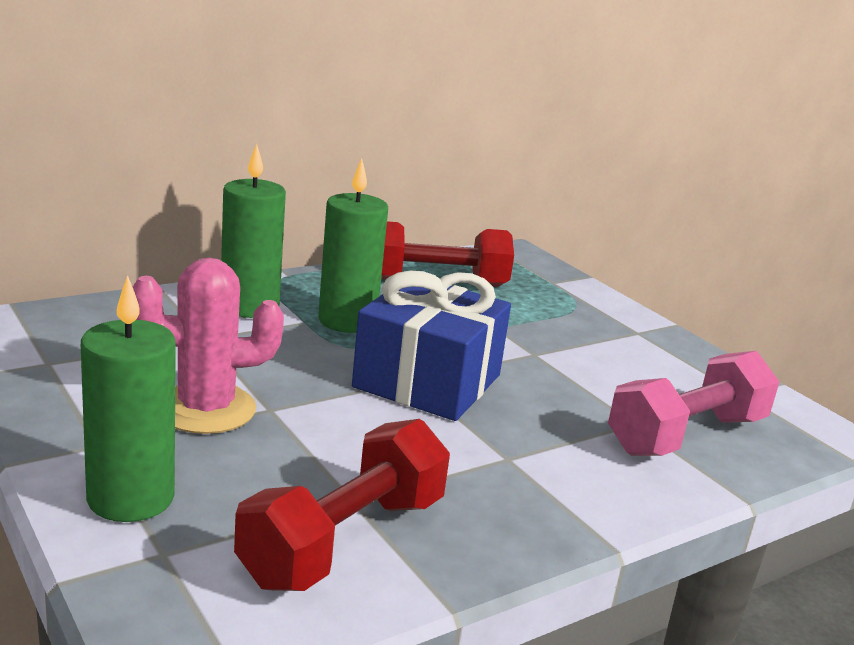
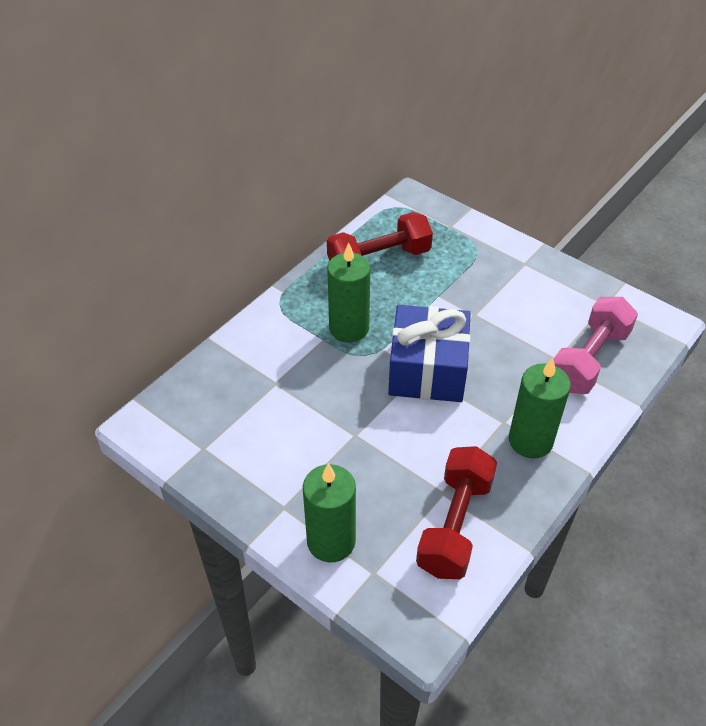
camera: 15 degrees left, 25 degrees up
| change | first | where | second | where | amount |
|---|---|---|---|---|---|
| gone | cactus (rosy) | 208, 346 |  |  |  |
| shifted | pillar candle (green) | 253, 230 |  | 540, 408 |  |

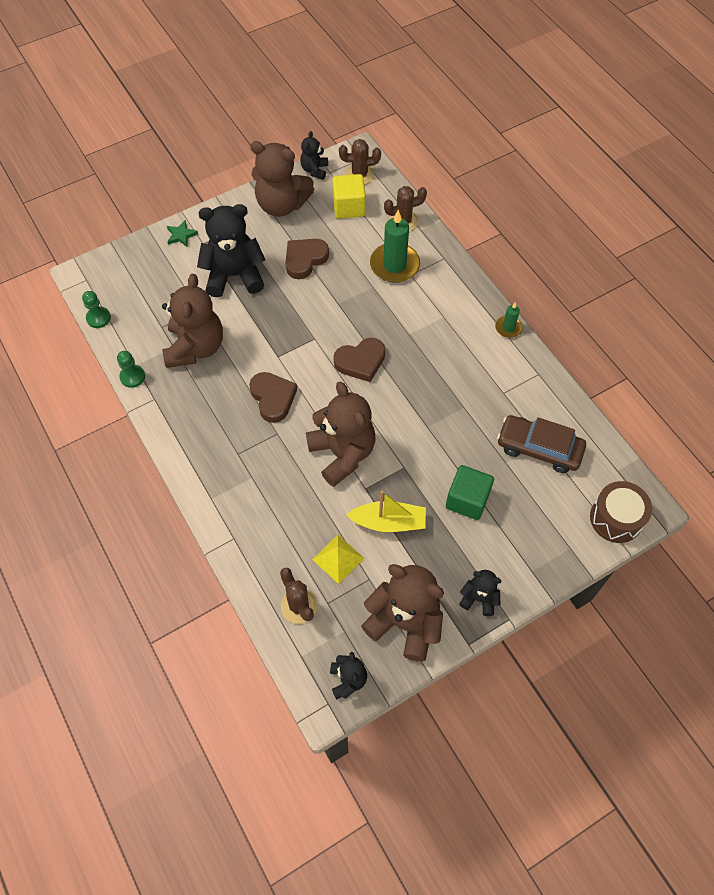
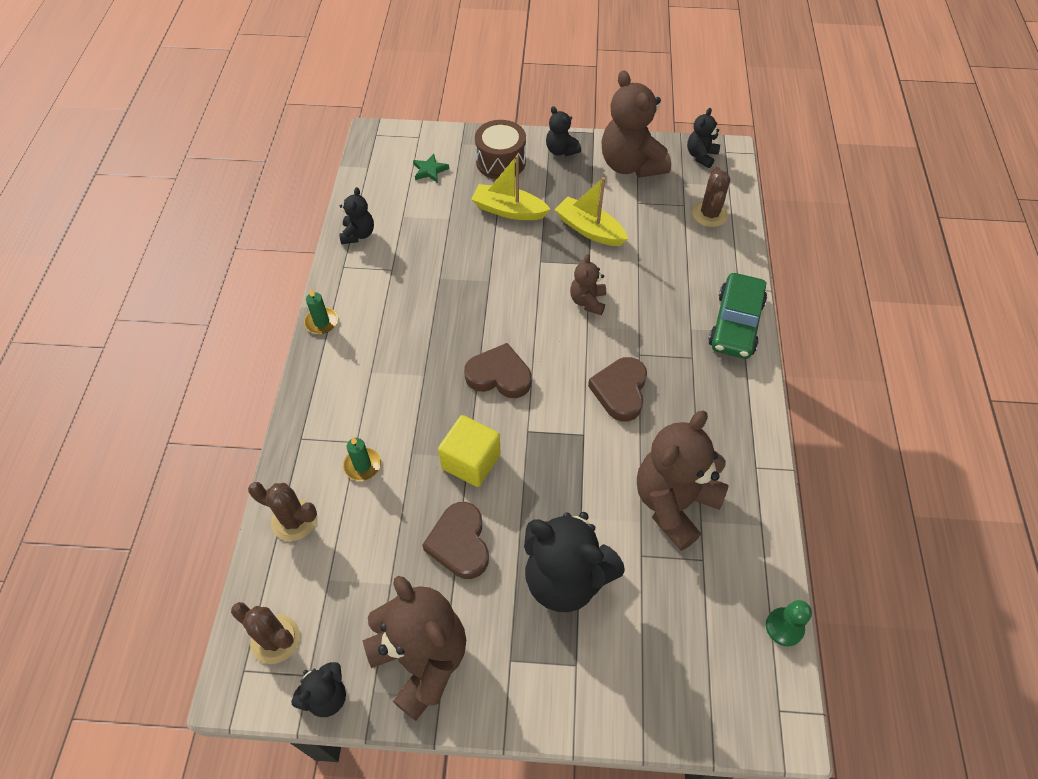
camera: 145 degrees left, 5 degrees down
| change | first | where | second | where | amount |
|---|---|---|---|---|---|
| gone | game pawn (green) | 131, 369 |  |  |  |
| shifted | five-pointed star (green) | 182, 233 |  | 431, 168 |  |
| rotated | heart shape (russet) | 307, 259 |  | 455, 540 | 90 degrees clockwise |
| scaled | stuffed bear (russet) | 341, 434 |  | 588, 284 | x0.51 |
| gone | pyramid shape (bright yellow) | 338, 559 |  |  |  |
| shifted | block (bright yellow) | 349, 196 |  | 469, 451 |  |
| scaled | pillar candle (green) | 395, 246 |  | 362, 459 | x0.52 |
| swapped | block (green) | 470, 492 | toy boat (bright yellow) | 510, 187 |  |
| gone | automobile (russet) | 541, 444 |  |  |  |
| shifted | snare drum (russet) | 621, 512 |  | 500, 149 |  |
| new |  |  | stuffed bear (ebony) | 356, 215 |  |
| new |  |  | automobile (green) | 737, 316 |  |

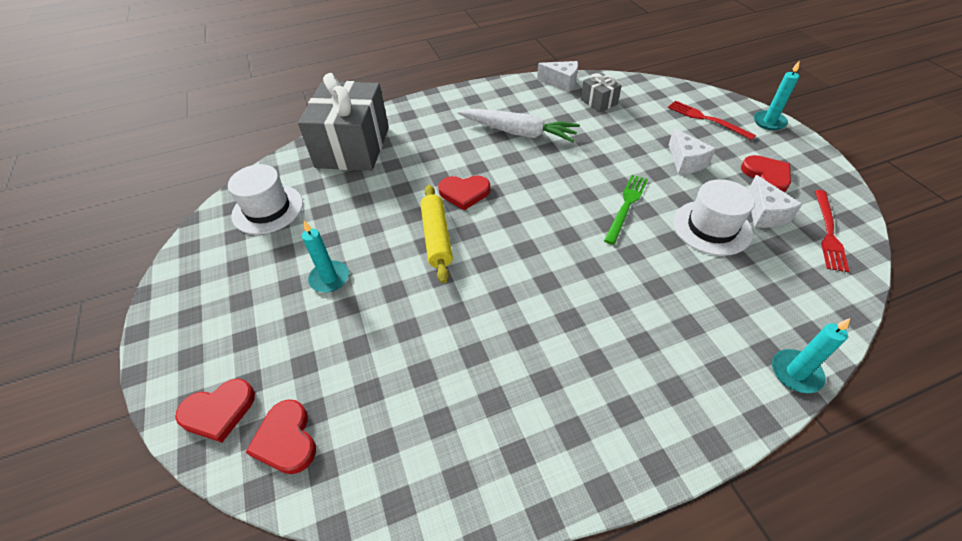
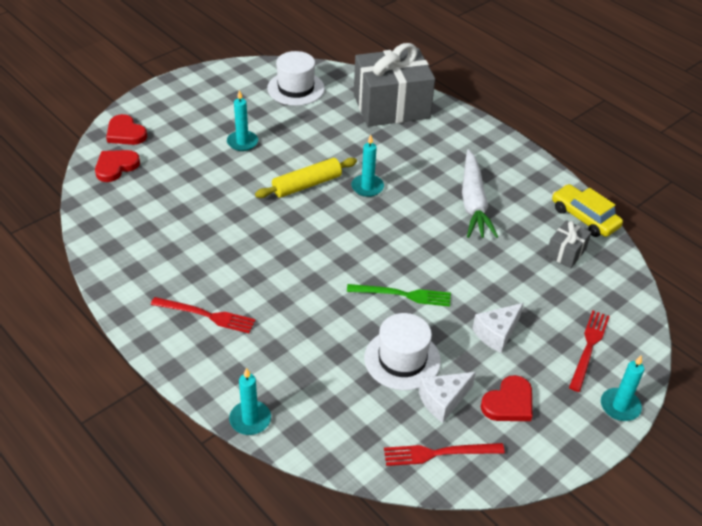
camera: 65 degrees right, 5 degrees down
| change | first | where | second | where | amount |
|---|---|---|---|---|---|
| swapped | heart shape (crimson) | 464, 192 | pillar candle (teal) | 367, 166 |  |
| swapped | piece of cheese (snow-white) | 557, 76 | automobile (bright yellow) | 587, 210 |  |
| new |  |  | table fork (crimson) | 203, 315 |  |

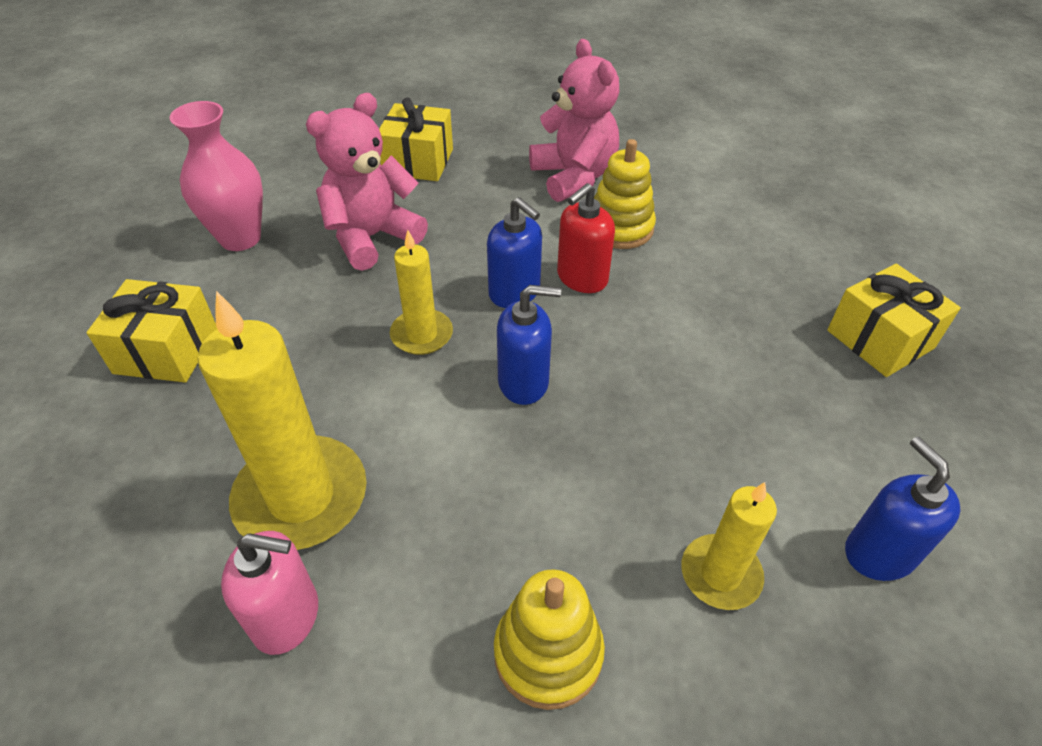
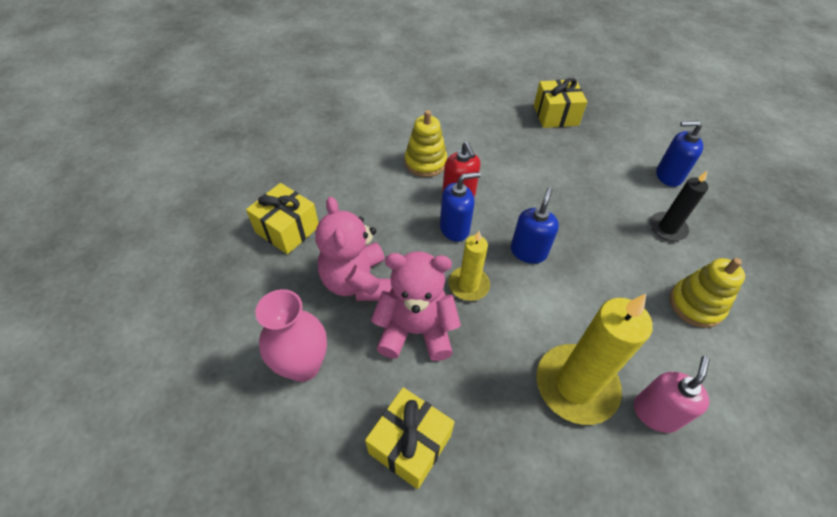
camera: 65 degrees left, 5 degrees up
| change | first | where | second | where | amount |
|---|---|---|---|---|---|
| shifted | stuffed bear (rosy) | 574, 120 |  | 416, 306 |  |
| repainted | pillar candle (bright yellow) | 729, 546 | pillar candle (ebony) | 679, 206 |  |

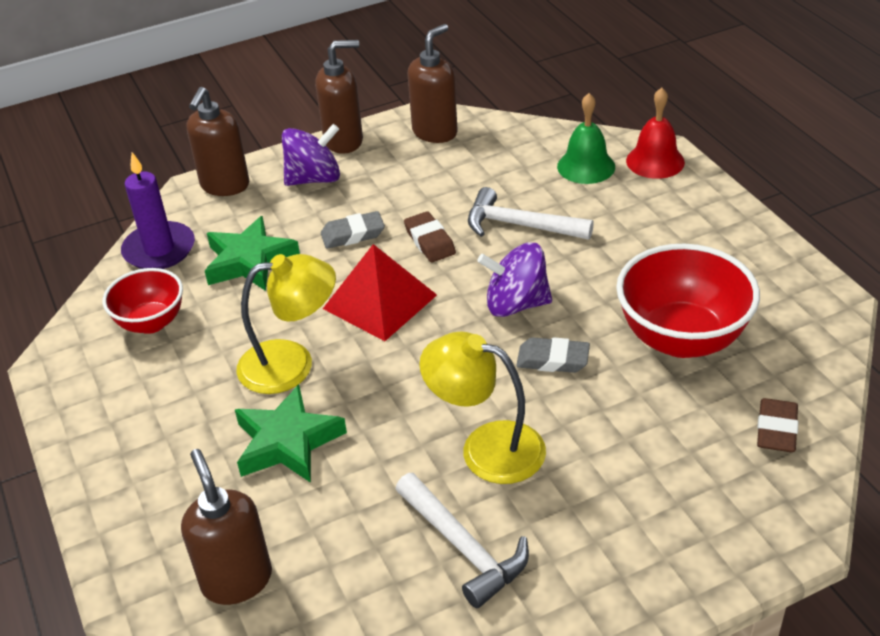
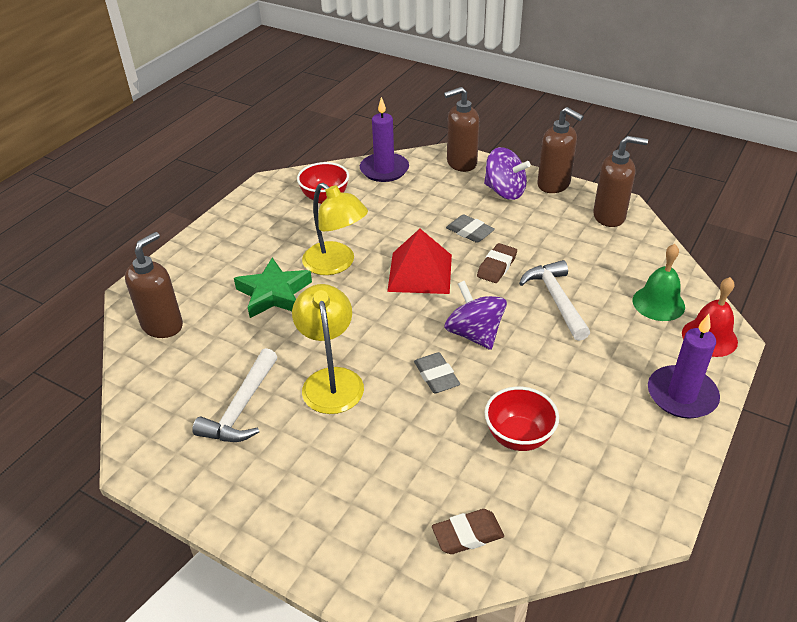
camera: 55 degrees right, 0 degrees up
| change | first | where | second | where | amount |
|---|---|---|---|---|---|
| gone | five-pointed star (green) | 252, 253 |  |  |  |
| scaled | deep dish (crimson) | 688, 301 |  | 522, 419 | x0.61 |
| new |  |  | pillar candle (violet) | 684, 366 |  |

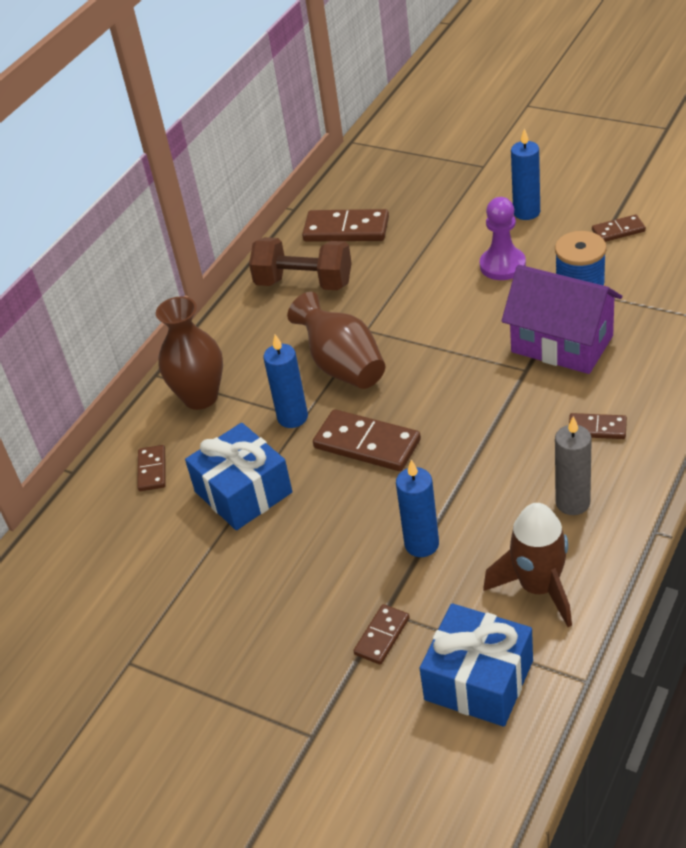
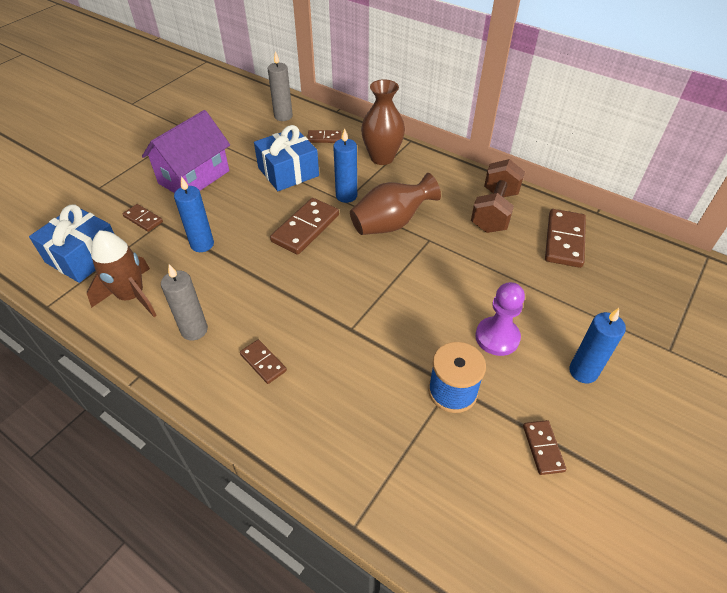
camera: 90 degrees right, 5 degrees up
| change | first | where | second | where | amount |
|---|---|---|---|---|---|
| shifted | house (violet) | 561, 319 |  | 186, 151 |  |
| rotated | domino tile (russet) | 598, 426 |  | 263, 361 | 60 degrees counterclockwise |
| new |  |  | pillar candle (grey) | 280, 86 |  |

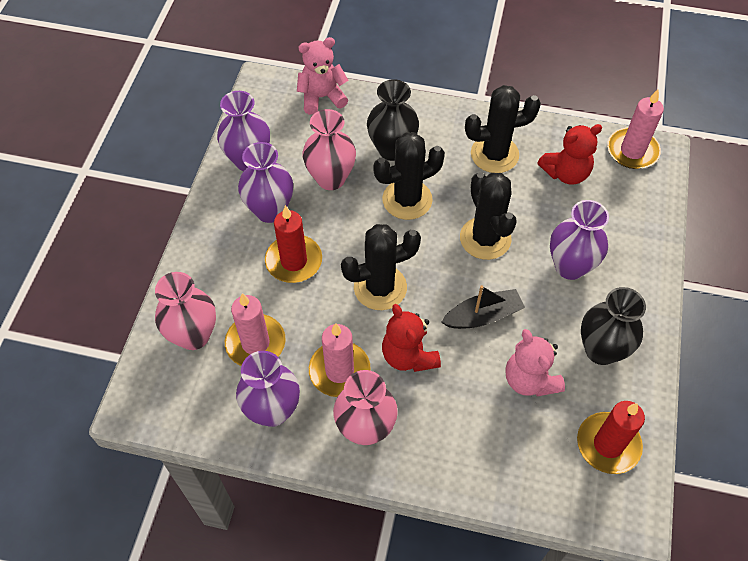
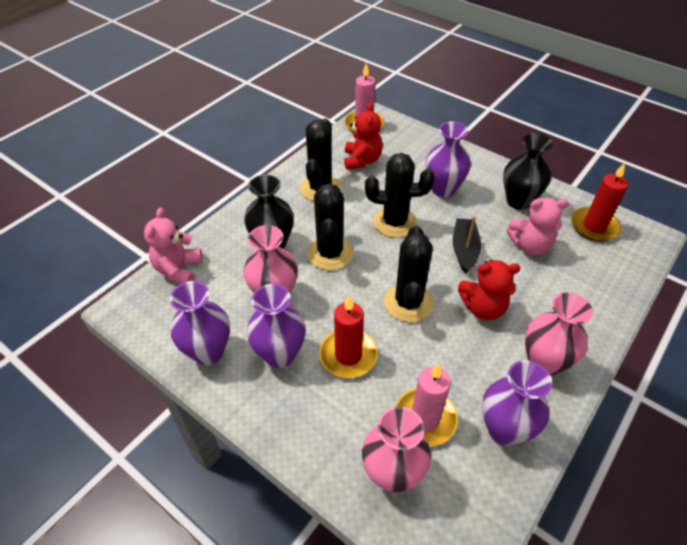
camera: 65 degrees left, 10 degrees down
| change | first | where | second | where | amount |
|---|---|---|---|---|---|
| gone | pillar candle (rosy) | 340, 360 |  |  |  |

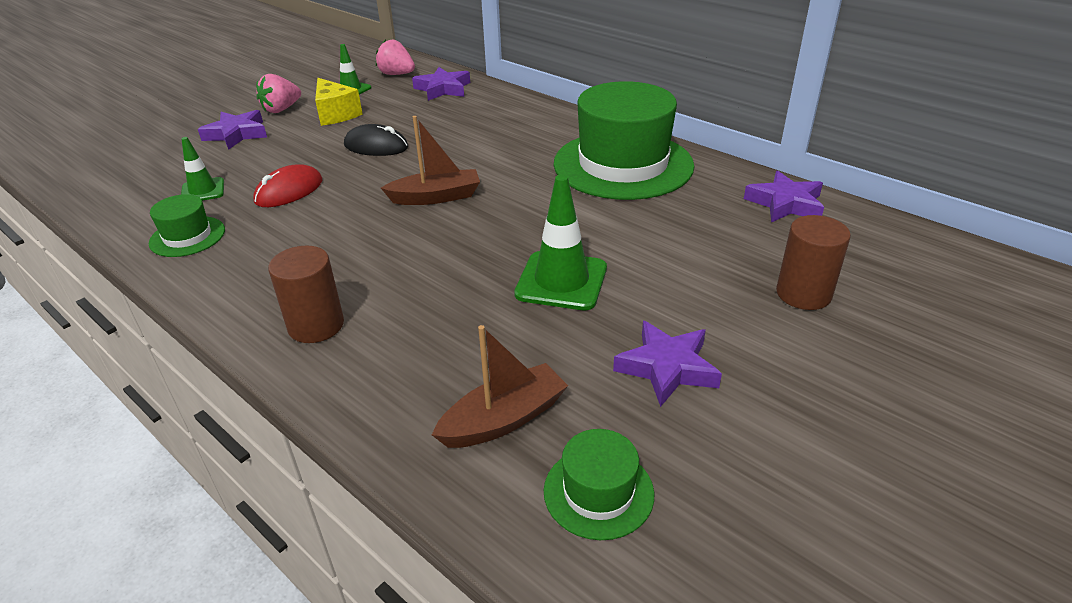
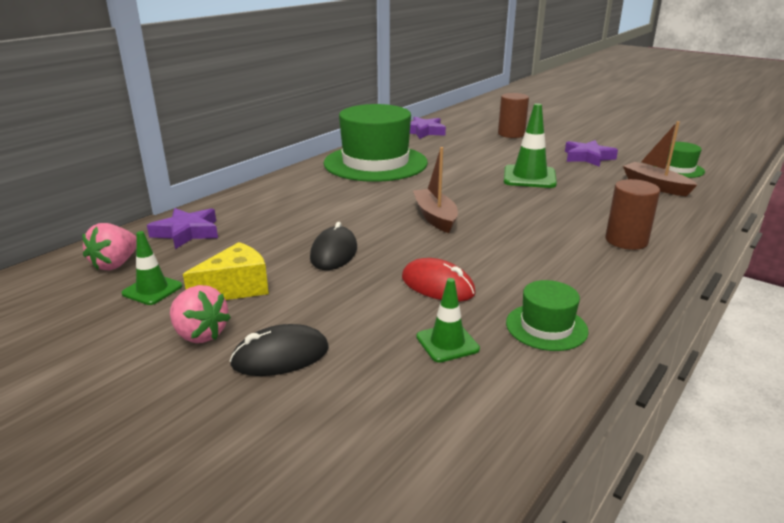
camera: 95 degrees left, 10 degrees down
| change | first | where | second | where | amount |
|---|---|---|---|---|---|
| swapped | five-pointed star (violet) | 232, 130 | computer mouse (ebony) | 279, 350 |  |

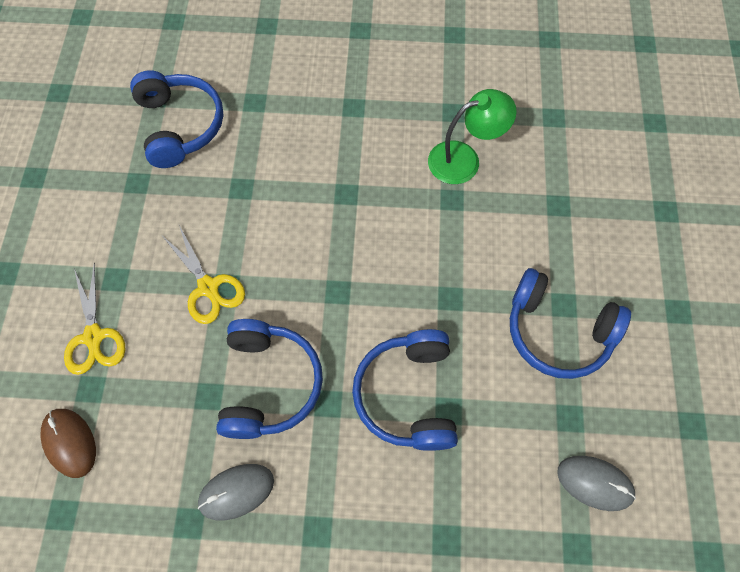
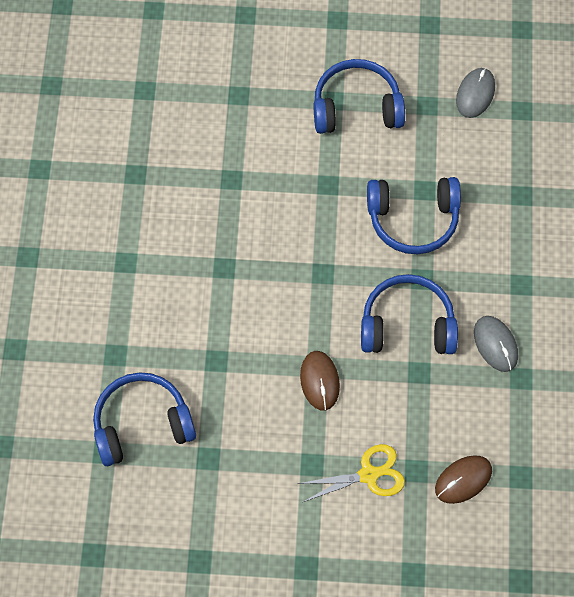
camera: 90 degrees left, 0 degrees up
| change | first | where | second | where | amount |
|---|---|---|---|---|---|
| swapped | pair of scissors (bright yellow) | 204, 274 | computer mouse (russet) | 320, 381 |  |
| gone | reading lamp (green) | 472, 136 |  |  |  |
| rotated | headset (royal blue) | 570, 323 |  | 359, 96 | 120 degrees counterclockwise |

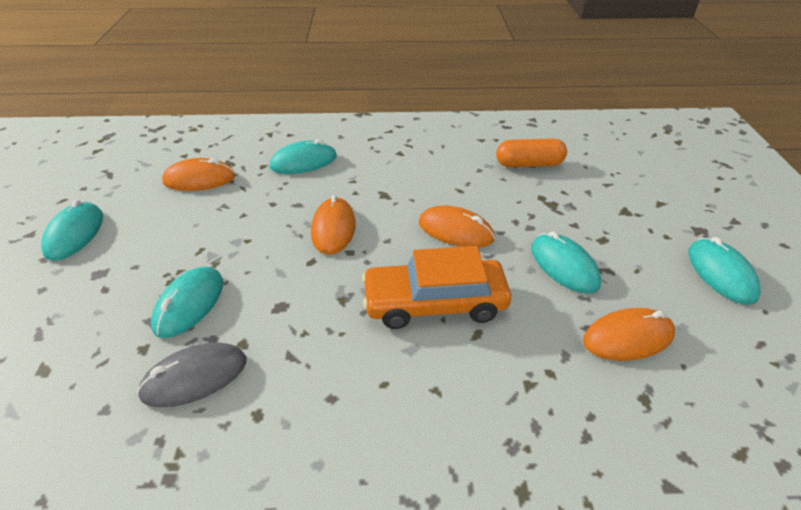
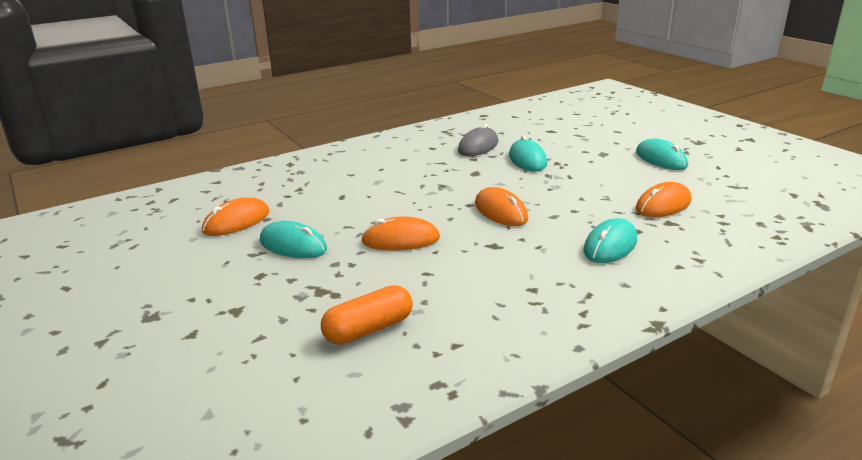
camera: 150 degrees right, 15 degrees down
| change | first | where | second | where | amount |
|---|---|---|---|---|---|
| gone | automobile (orange) | 436, 287 |  |  |  |
| gone | computer mouse (teal) | 724, 270 |  |  |  |

